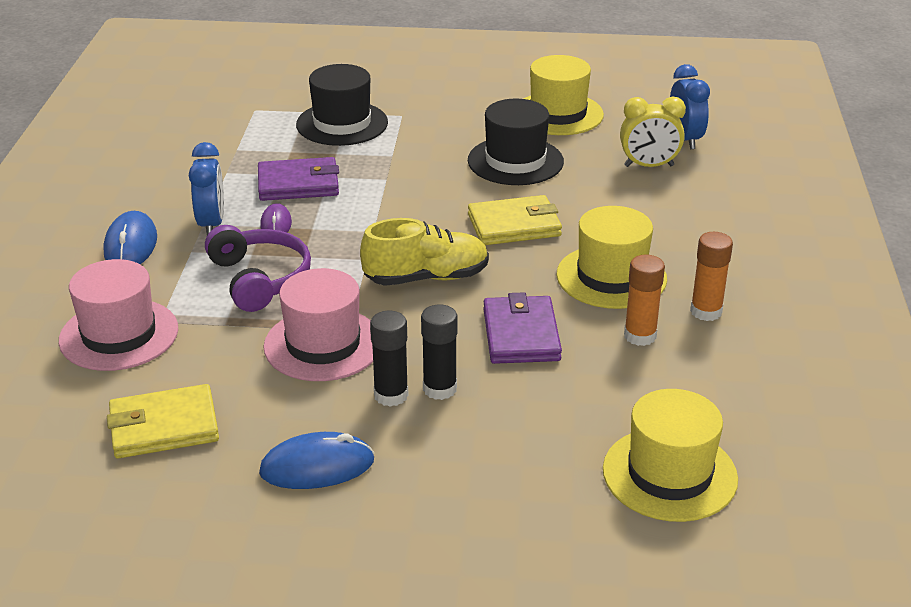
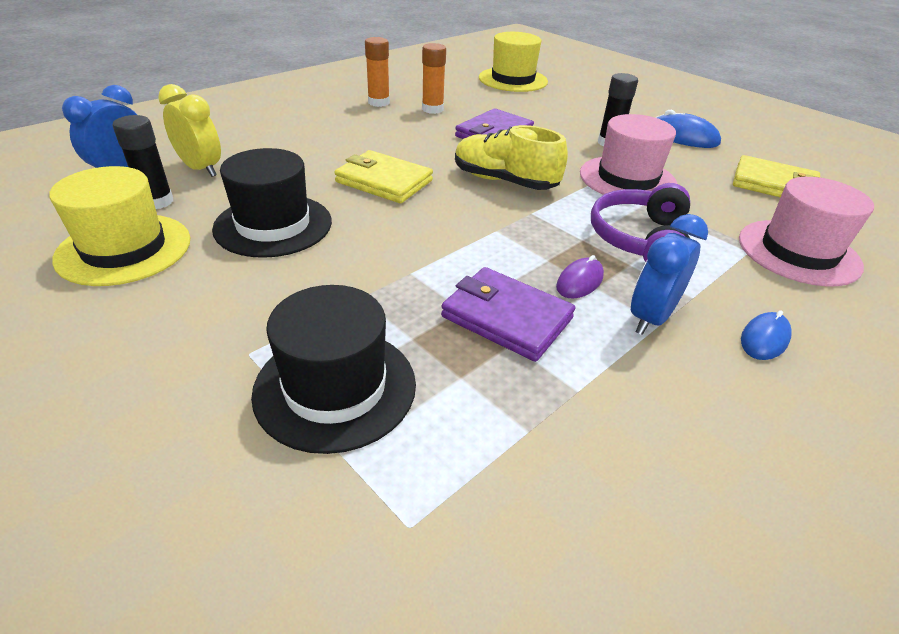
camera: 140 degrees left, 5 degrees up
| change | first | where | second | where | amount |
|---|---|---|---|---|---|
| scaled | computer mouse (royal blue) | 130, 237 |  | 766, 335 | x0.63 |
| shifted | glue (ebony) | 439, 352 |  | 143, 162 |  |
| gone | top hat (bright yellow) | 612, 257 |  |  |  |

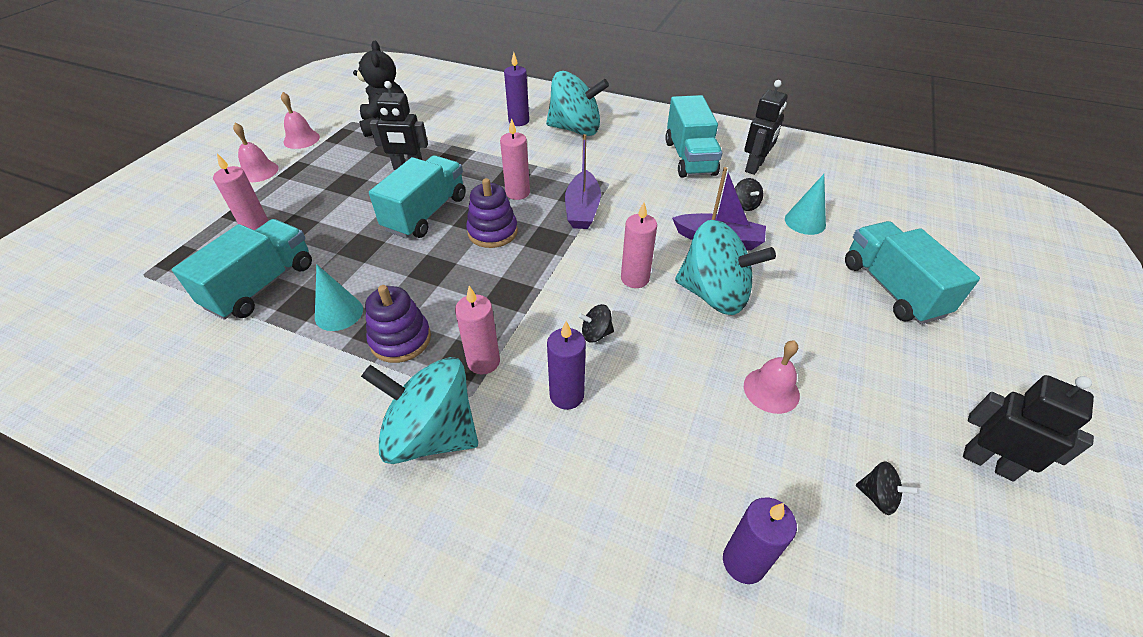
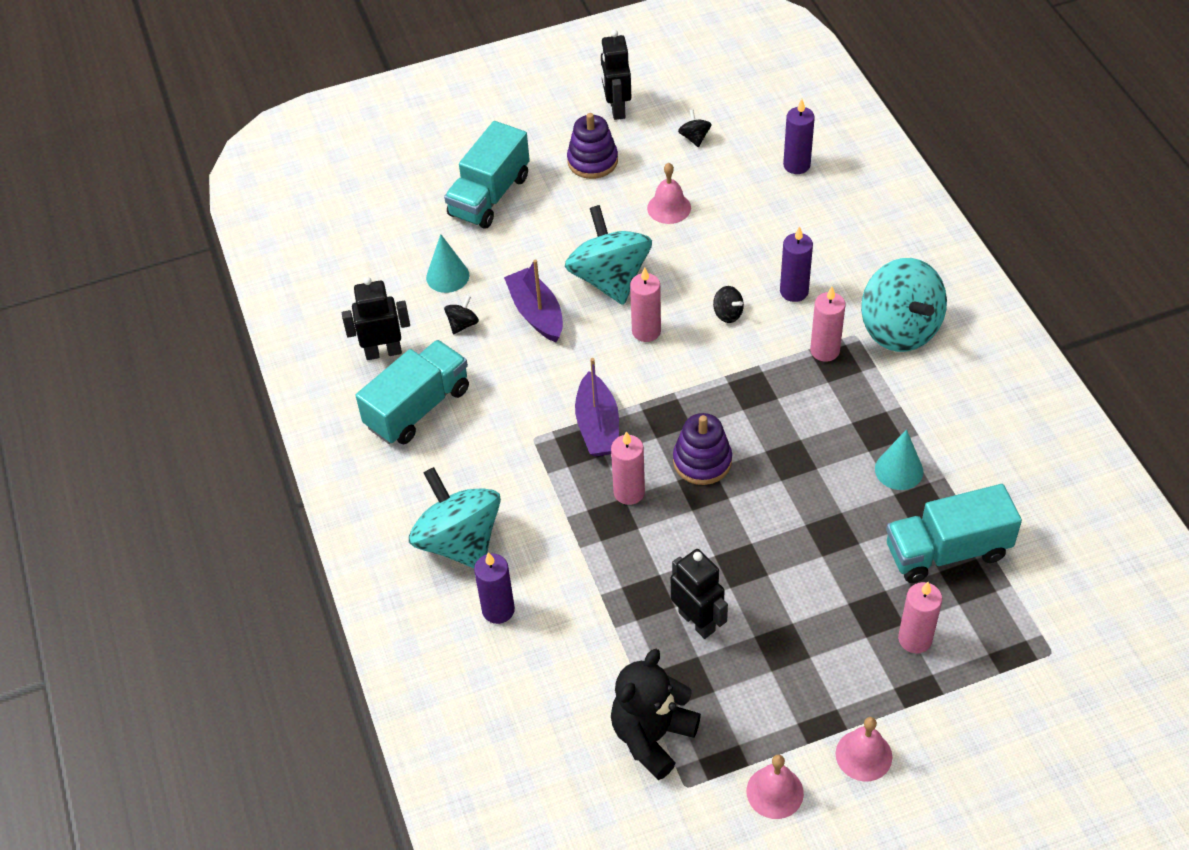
camera: 130 degrees left, 5 degrees up
| change | first | where | second | where | amount |
|---|---|---|---|---|---|
| shifted | stacking toy (violet) | 398, 324 |  | 592, 146 |  |
| gone | toy truck (teal) | 417, 196 |  |  |  |
| rotated | toy boat (violet) | 583, 181 |  | 597, 407 | 120 degrees clockwise |

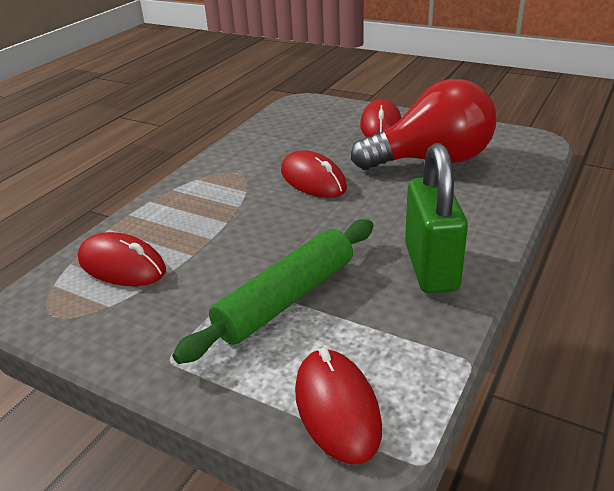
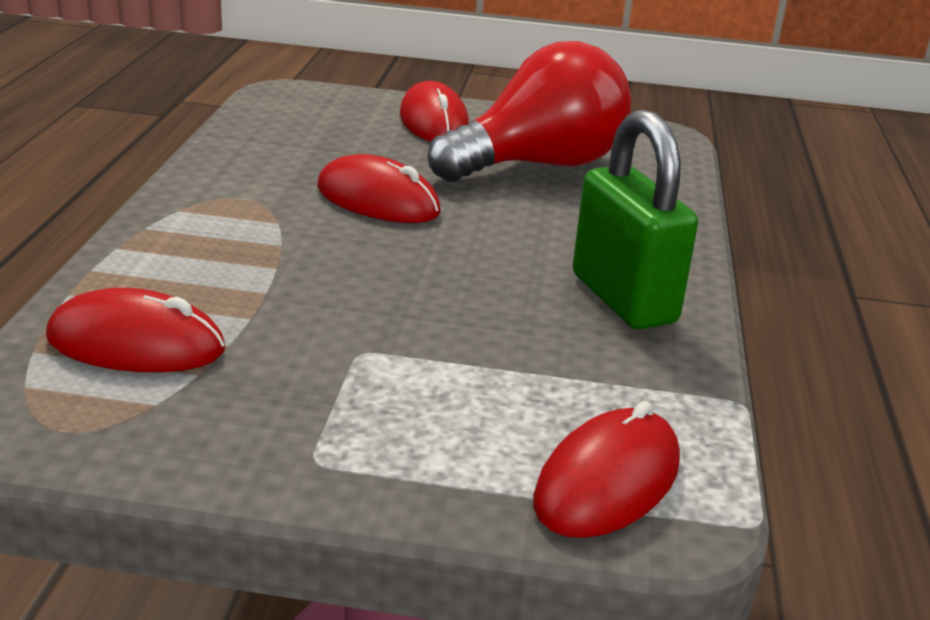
camera: 25 degrees left, 5 degrees down
| change | first | where | second | where | amount |
|---|---|---|---|---|---|
| gone | rolling pin (green) | 272, 291 |  |  |  |
| rotated | computer mouse (crimson) | 338, 406 |  | 606, 469 | 75 degrees clockwise |

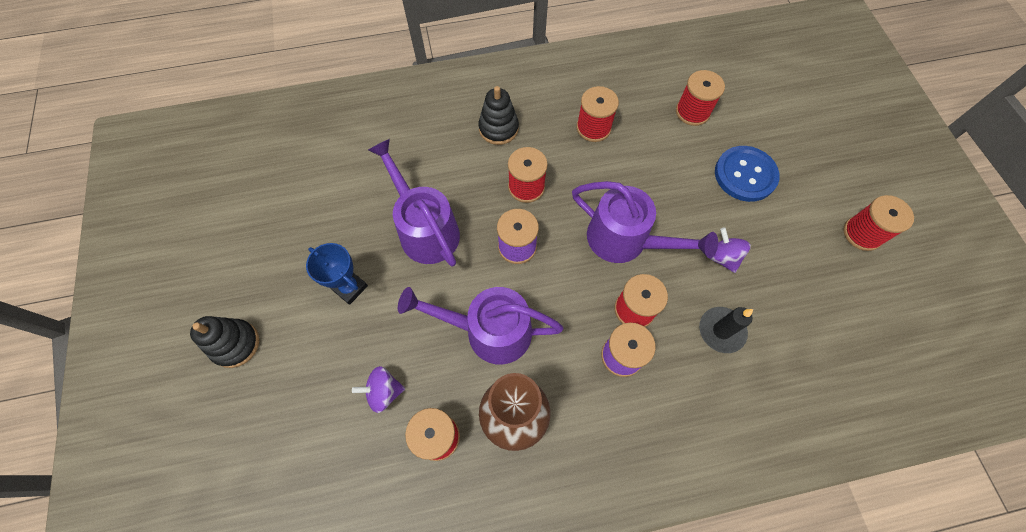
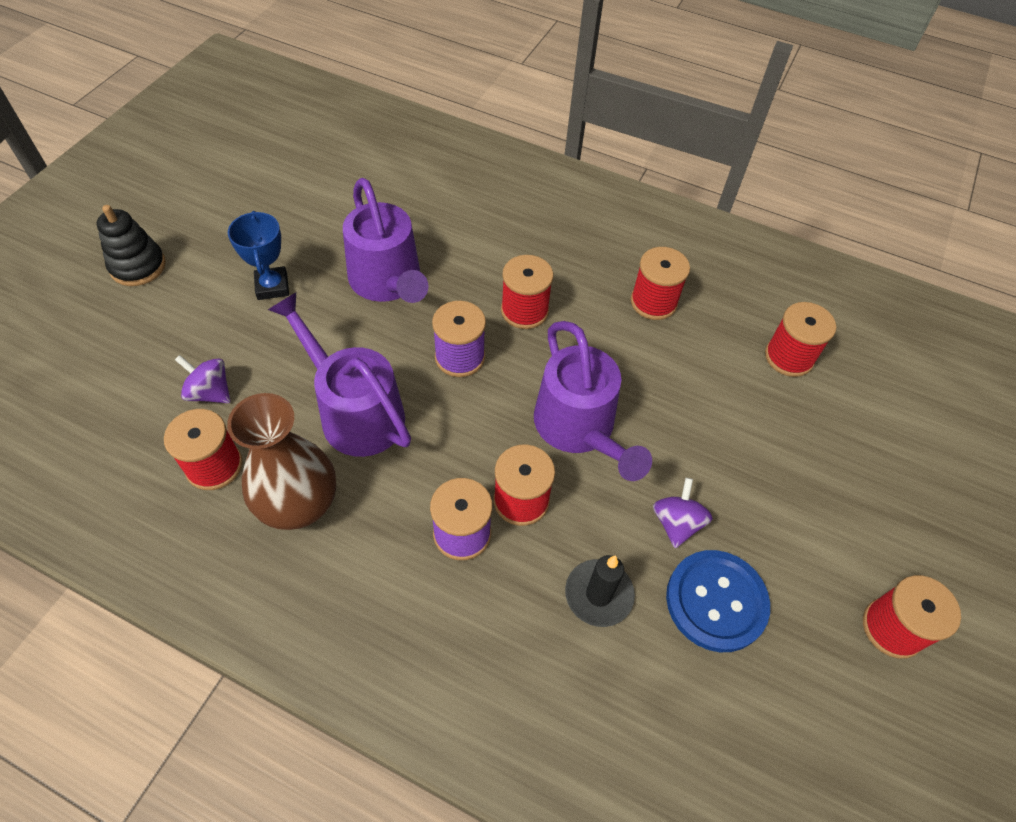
camera: 35 degrees right, 10 degrees down
| change | first | where | second | where | amount |
|---|---|---|---|---|---|
| rotated | watering can (violet) | 414, 203 |  | 385, 240 | 150 degrees clockwise |
| gone | stacking toy (ebony) | 498, 115 |  |  |  |
| shifted | sewing button (royal blue) | 747, 174 |  | 718, 601 |  |

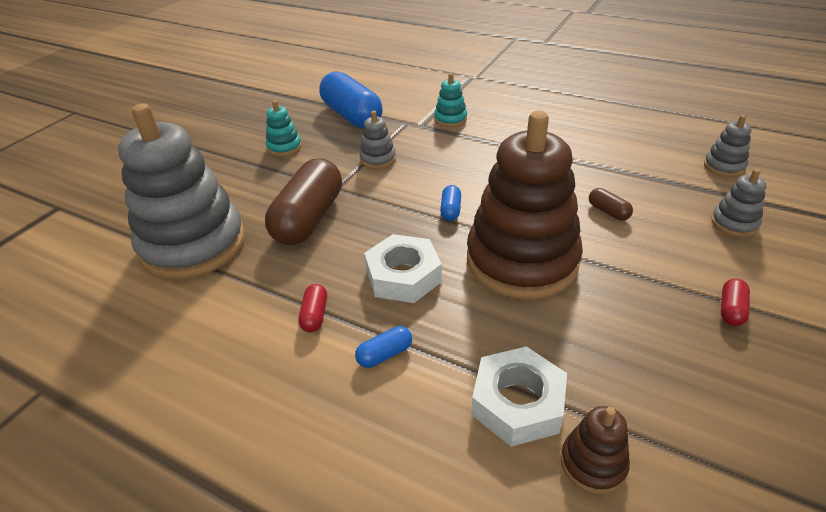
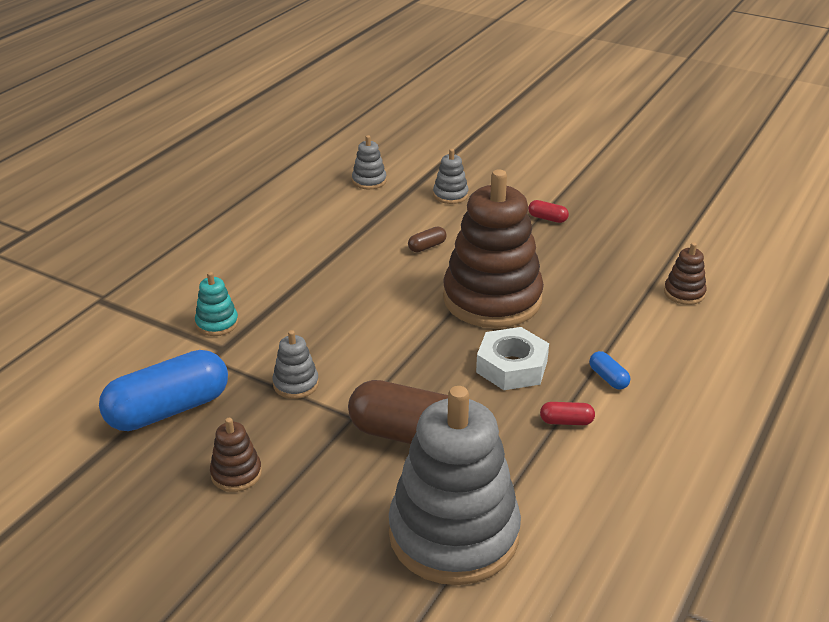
camera: 90 degrees left, 5 degrees down
| change | first | where | second | where | amount |
|---|---|---|---|---|---|
| repainted | stacking toy (teal) | 284, 128 | stacking toy (russet) | 236, 455 |  |
| gone | capsule (royal blue) | 450, 203 |  |  |  |
| gone | hexagon nut (snow-white) | 519, 396 |  |  |  |

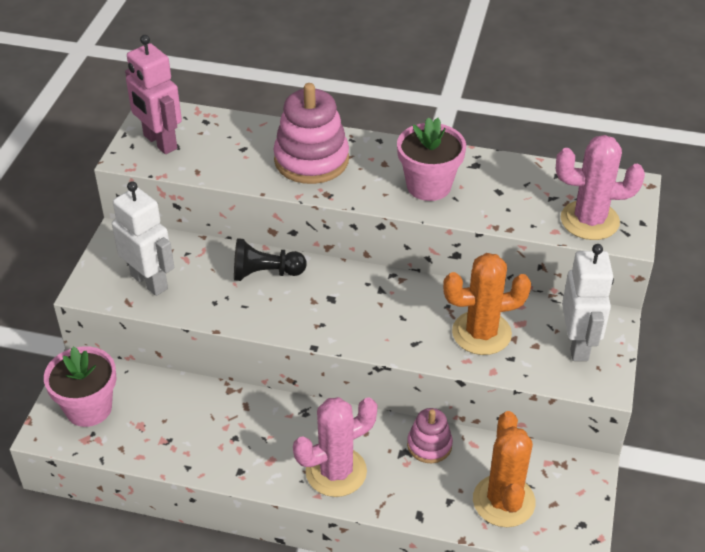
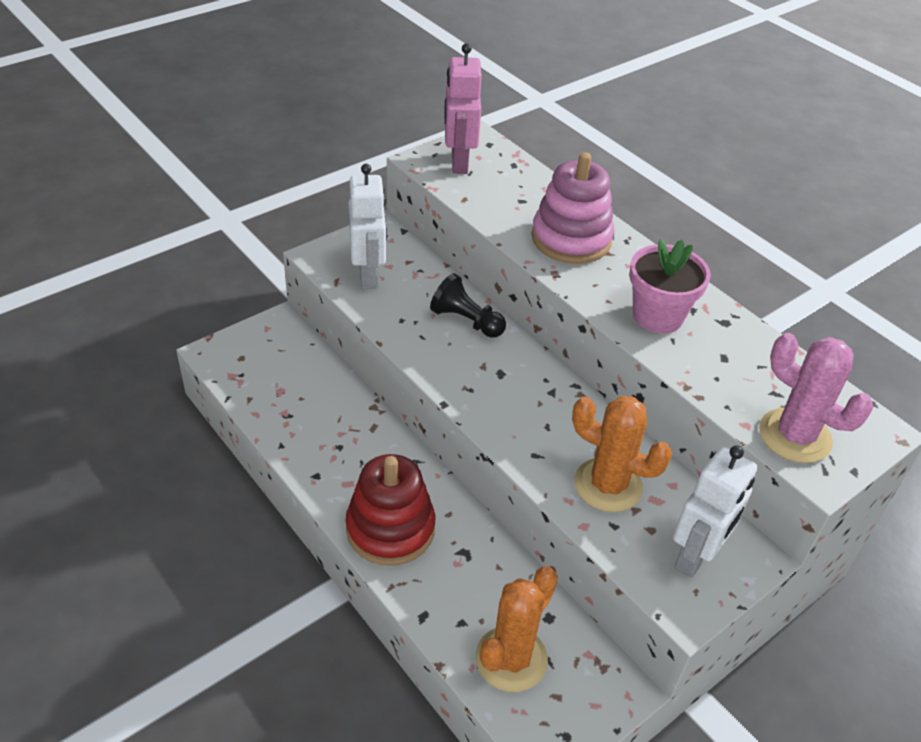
camera: 35 degrees right, 0 degrees up
| change | first | where | second | where | amount |
|---|---|---|---|---|---|
| gone | potted plant (rosy) | 80, 386 |  |  |  |
| swapped | cactus (rosy) | 335, 447 | stacking toy (crimson) | 390, 510 |  |
| gone | stacking toy (rosy) | 430, 435 |  |  |  |

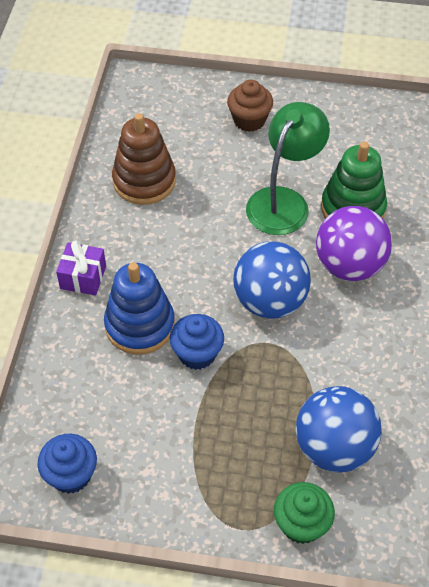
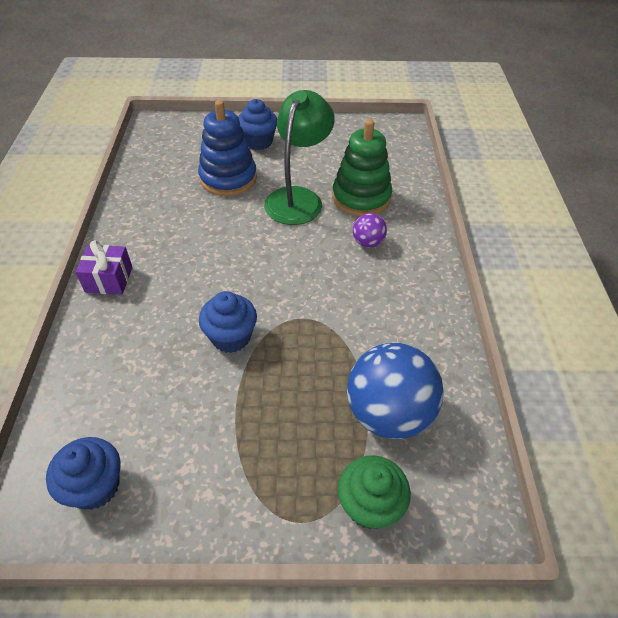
camera: 10 degrees left, 5 degrees down
| change | first | where | second | where | amount |
|---|---|---|---|---|---|
| shifted | stacking toy (royal blue) | 139, 308 |  | 227, 148 |  |
| gone | stacking toy (russet) | 144, 159 |  |  |  |
| repainted | cupcake (russet) | 250, 106 | cupcake (royal blue) | 257, 124 |  |
| gone | ball (royal blue) | 272, 280 |  |  |  |
| scaled | ball (violet) | 354, 243 |  | 370, 230 | x0.48 |

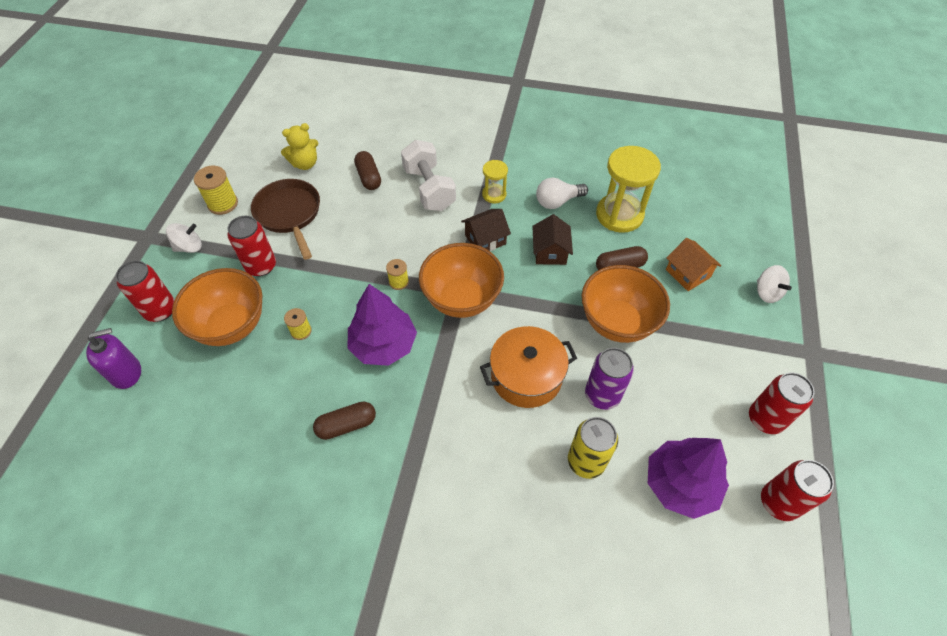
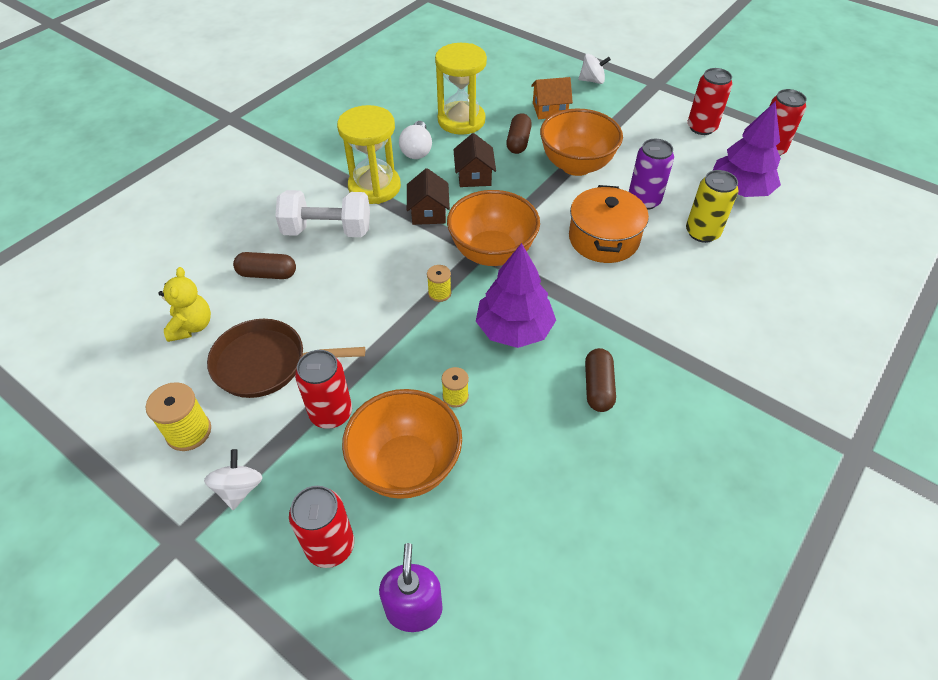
camera: 65 degrees left, 5 degrees down
| change | first | where | second | where | amount |
|---|---|---|---|---|---|
| scaled | sand timer (bright yellow) | 495, 181 |  | 369, 154 | x1.91 |
| rotated | house (russet) | 552, 239 |  | 474, 160 | 60 degrees clockwise |

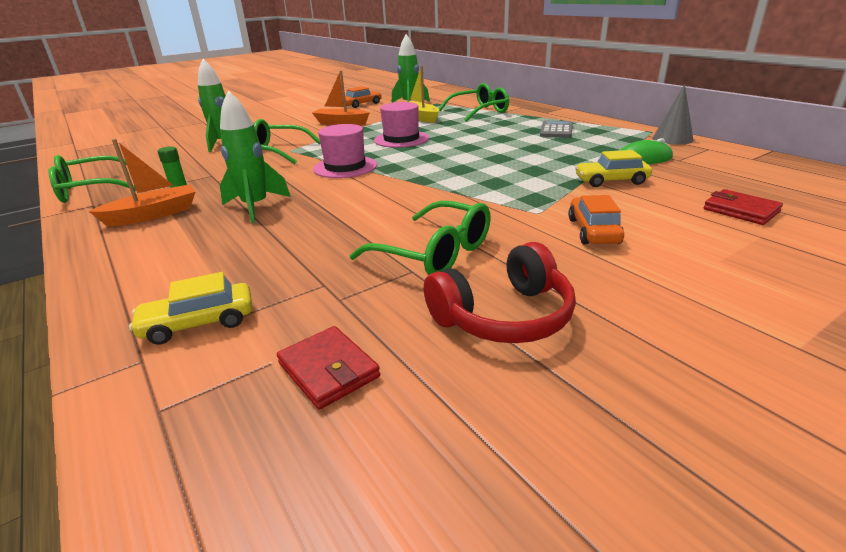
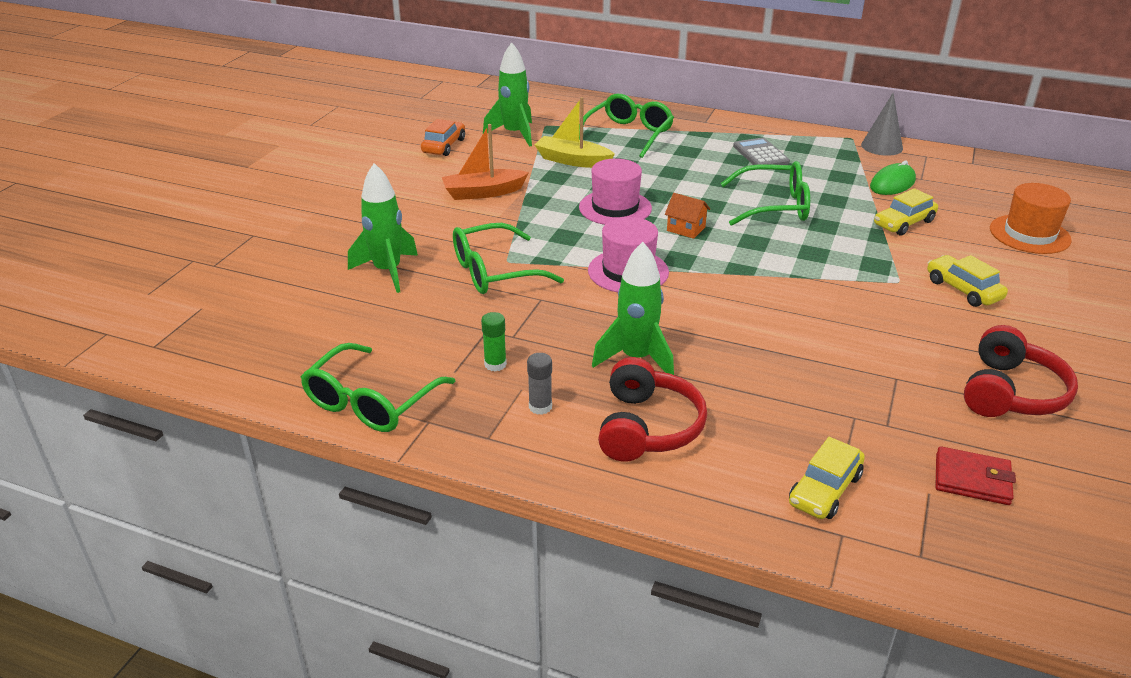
camera: 35 degrees left, 5 degrees up
| change | first | where | second | where | amount |
|---|---|---|---|---|---|
| swapped | toy boat (orange) | 142, 182 | glue (grey) | 539, 384 |  |
| shifted | glasses (green) | 420, 238 |  | 765, 193 |  |
| repainted | automobile (orange) | 596, 219 | automobile (bright yellow) | 967, 281 |  |
| swapped | wallet (crimson) | 743, 207 | top hat (orange) | 1031, 218 |  |
| new |  |  | headset (crimson) | 652, 409 |  |
| new |  |  | house (orange) | 687, 216 |  |

